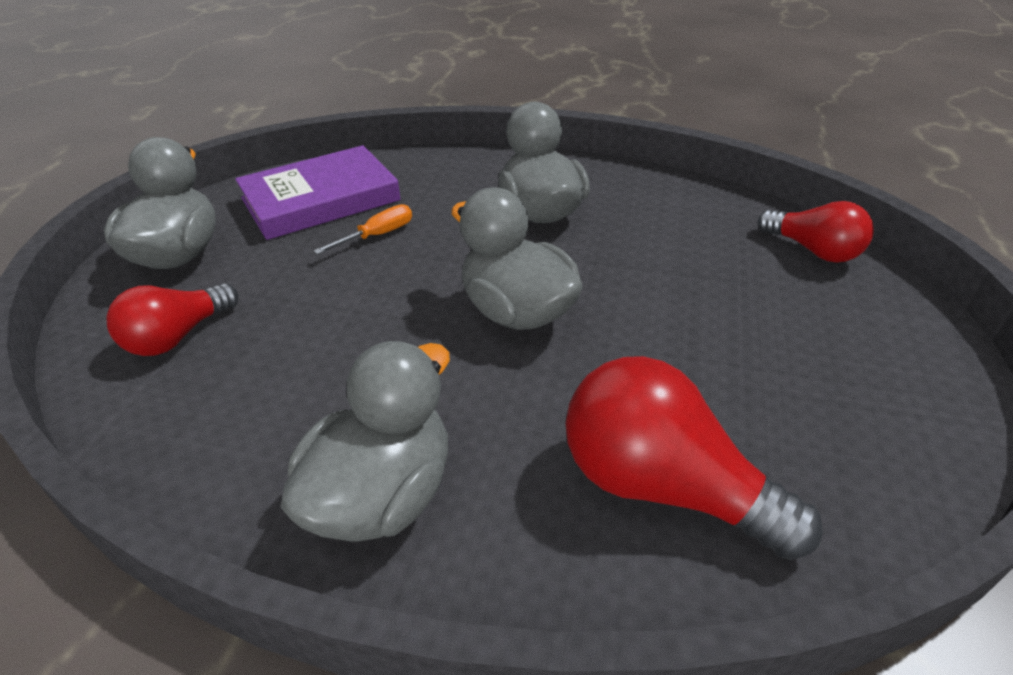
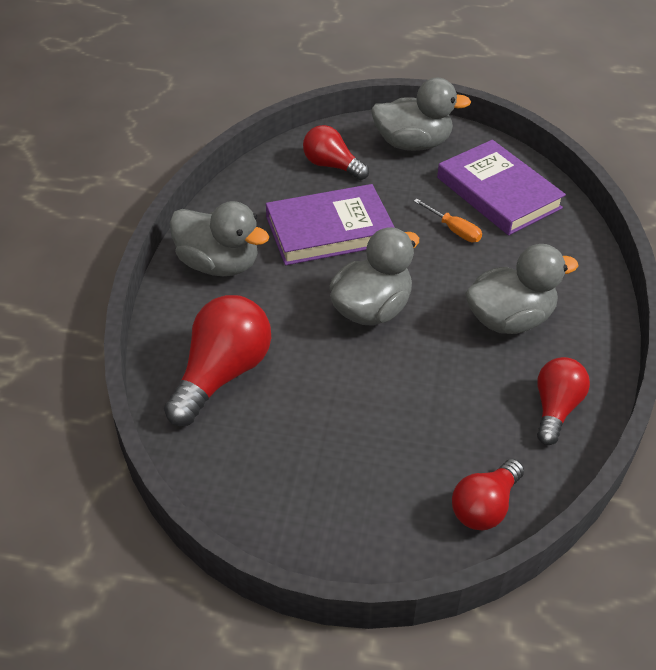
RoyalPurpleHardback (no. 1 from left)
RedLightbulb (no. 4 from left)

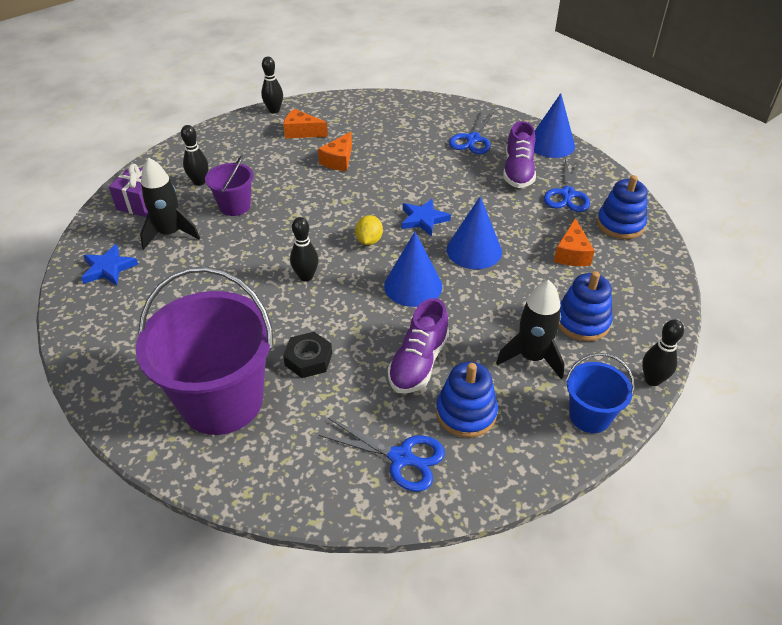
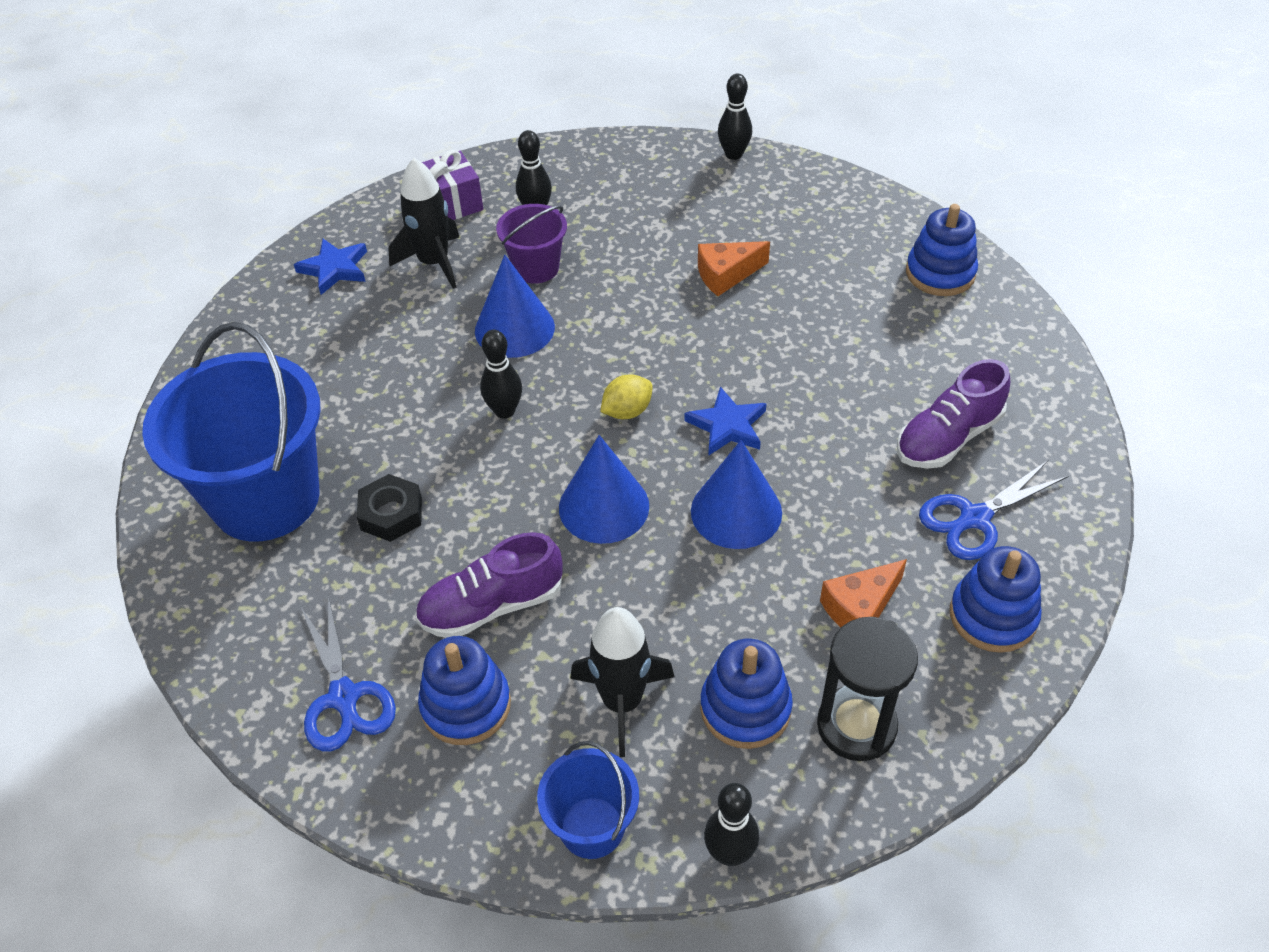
CobaltSandBucket (no. 1 from left)
OrangeCheese (no. 1 from left in the first image)
CobaltShears (no. 2 from left in the first image)
CobaltConeShape (no. 1 from left)
EbonyHourglass
CobaltRingStacker (no. 3 from left)

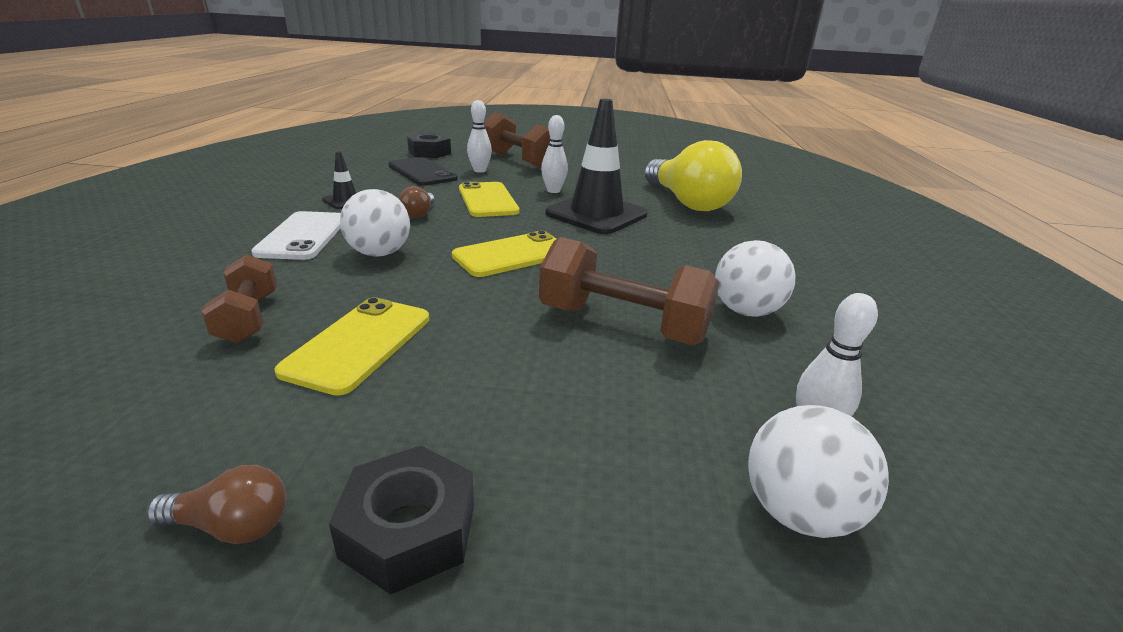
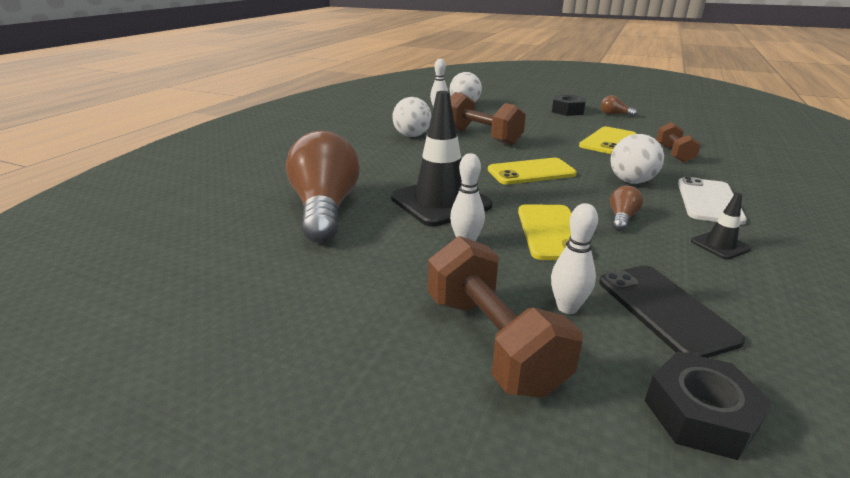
RussetLightbulb (no. 1 from left)

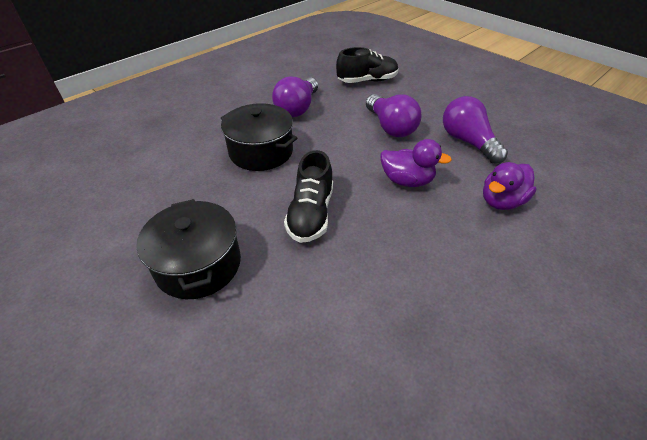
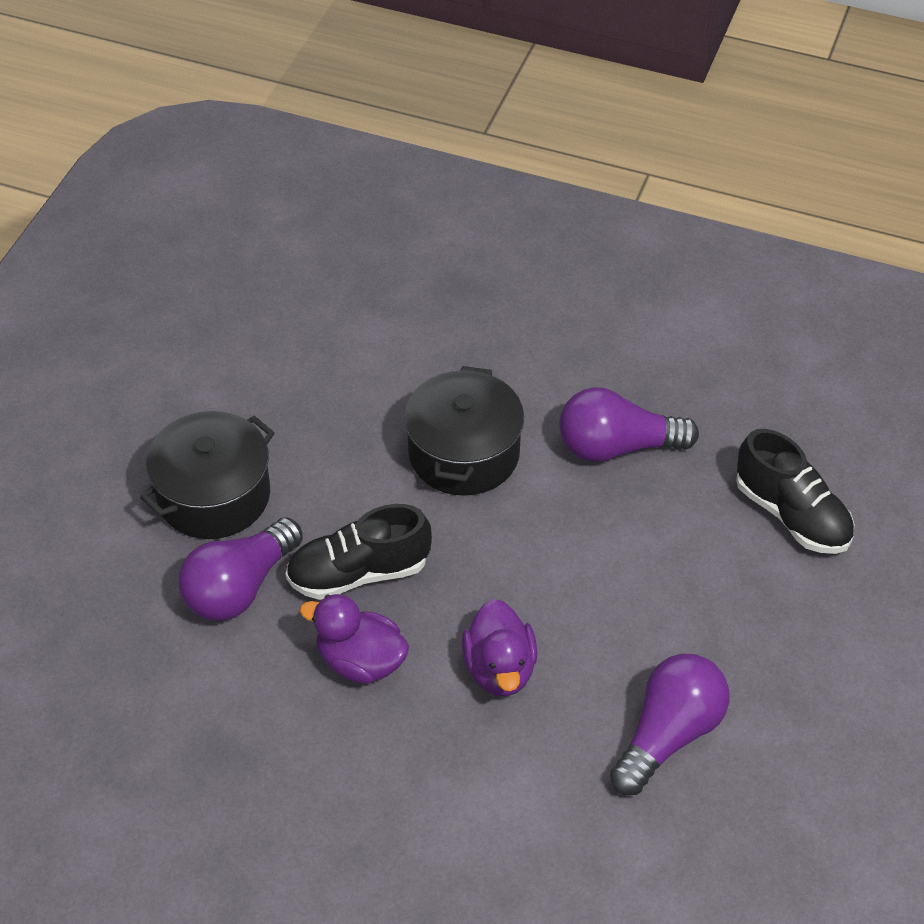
RoyalPurpleLightbulb (no. 1 from left)
RoyalPurpleRubberDuck (no. 1 from left)

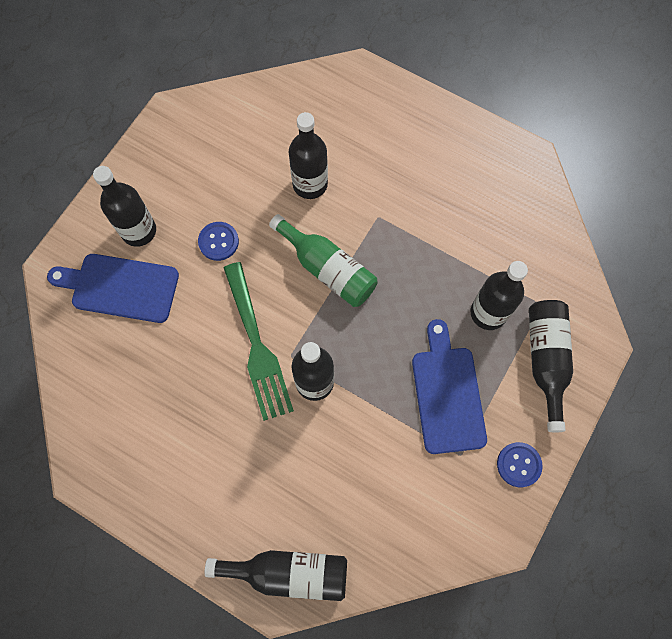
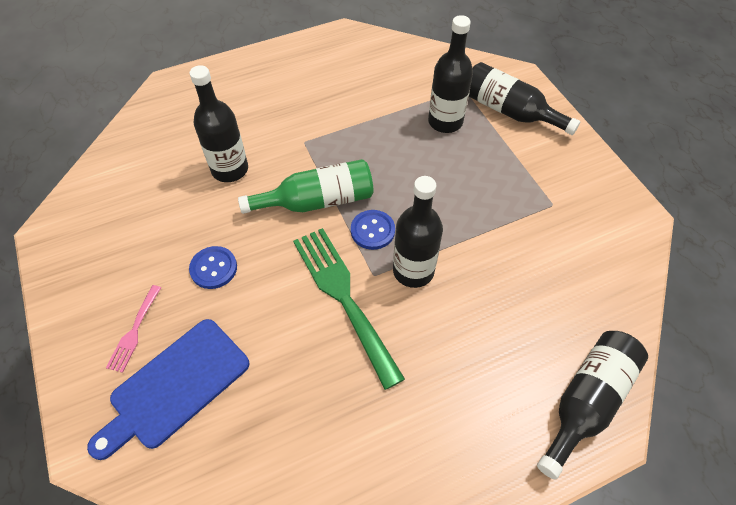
RosyDinnerFork
LeafGreenDinnerFork
CobaltChoppingBoard (no. 2 from left in the first image)
CobaltShirtButton (no. 2 from left)

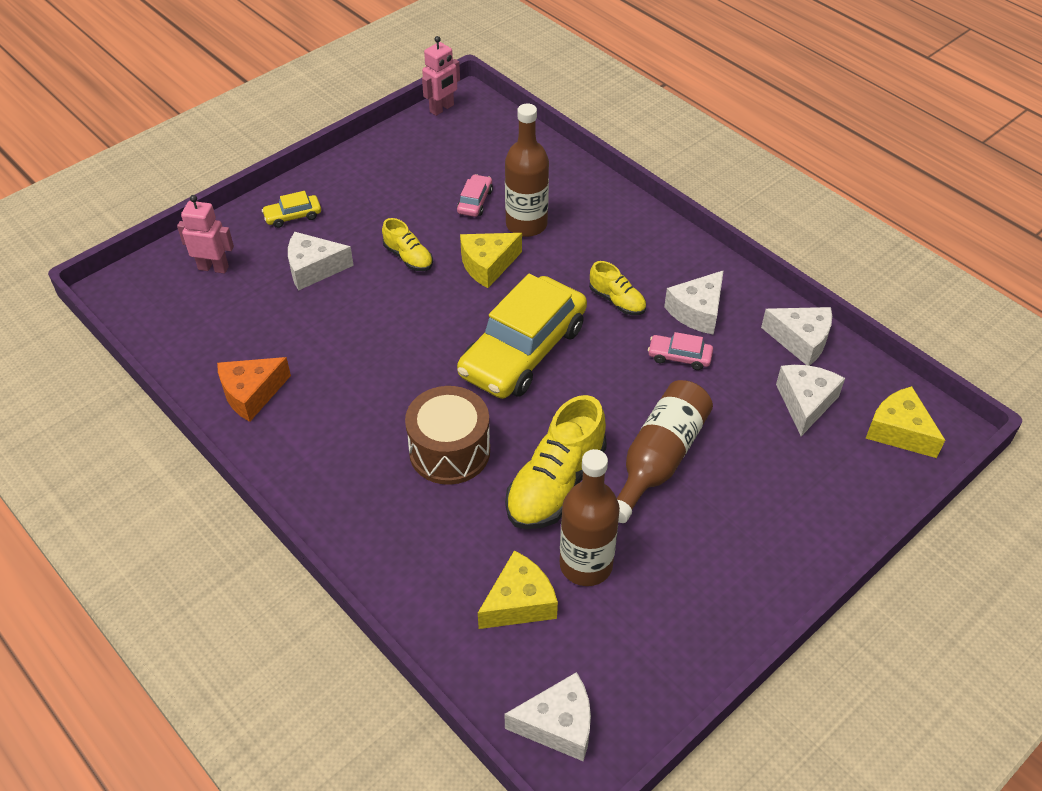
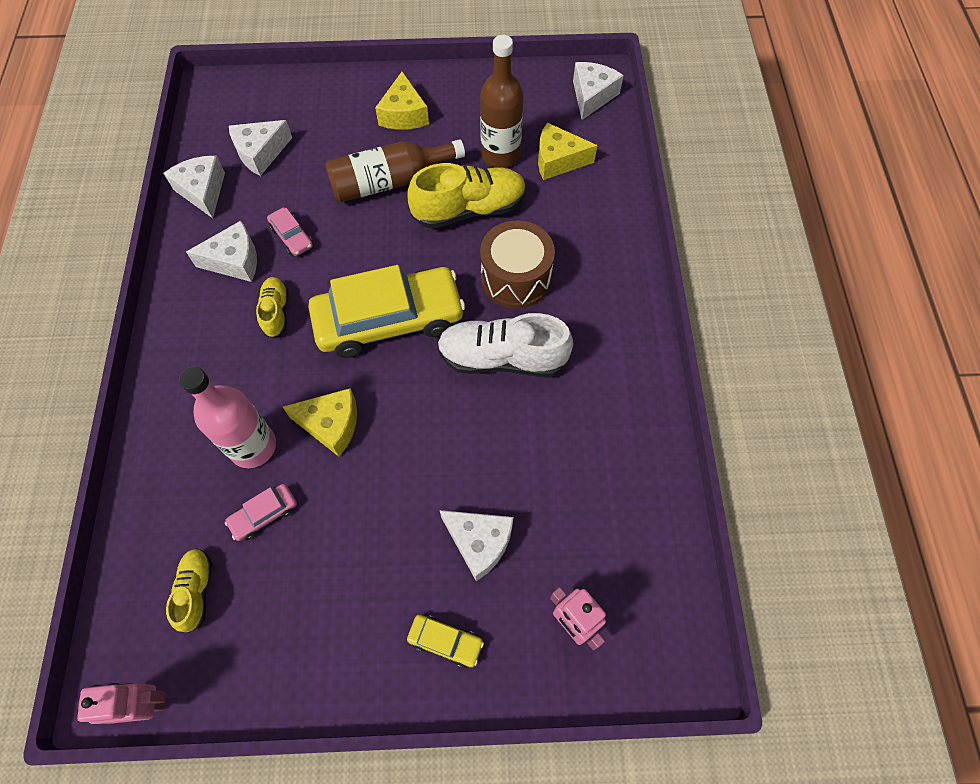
OrangeCheese
GoldenLaceUpShoe (no. 1 from left)
RosyDrinkBottle
WhiteCheese (no. 5 from left)
GoldenCheese (no. 2 from left)
WhiteLaceUpShoe

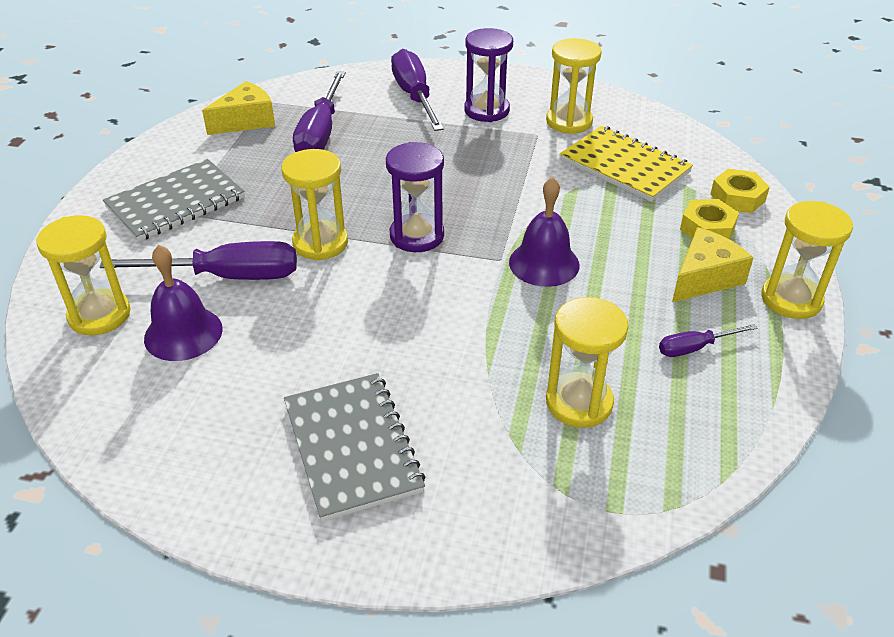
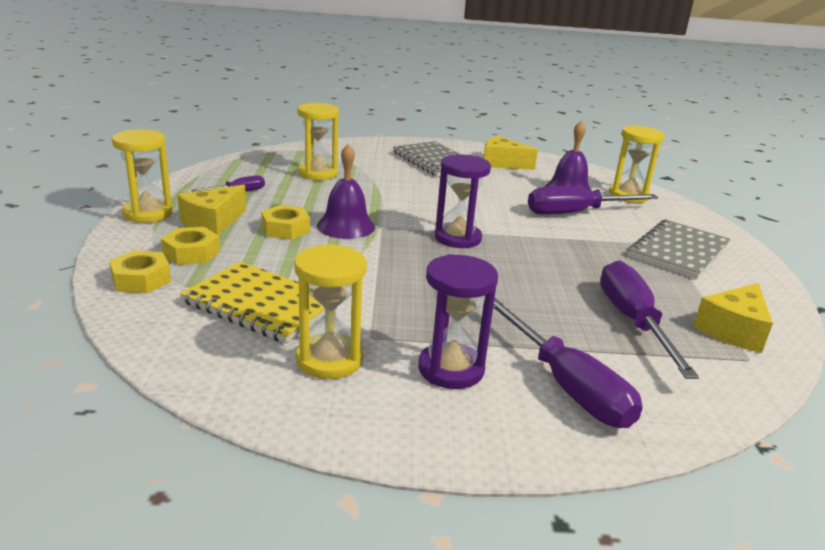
GoldenHourglass (no. 2 from left in the first image)
GoldenHexagonNut (no. 3 from left)
GoldenCheese (no. 2 from left)

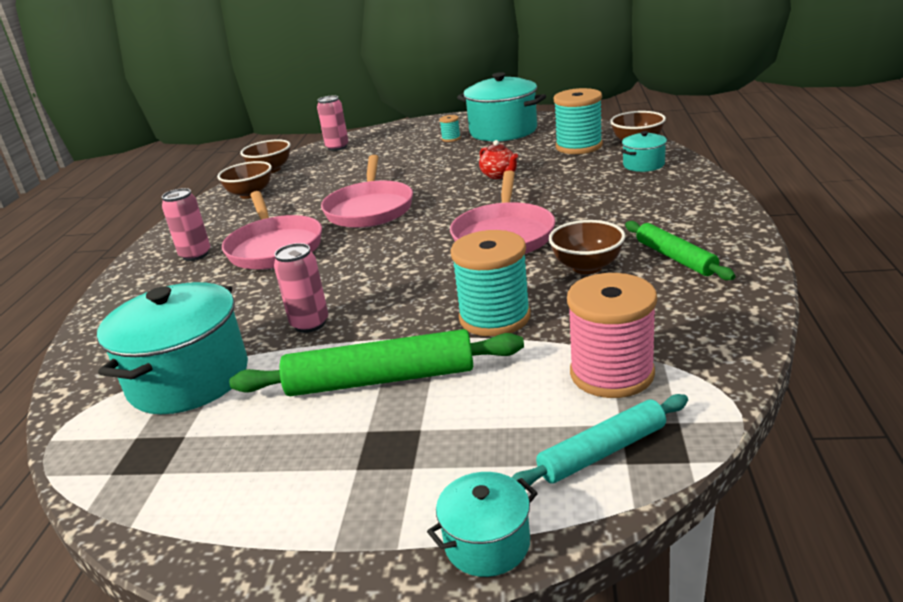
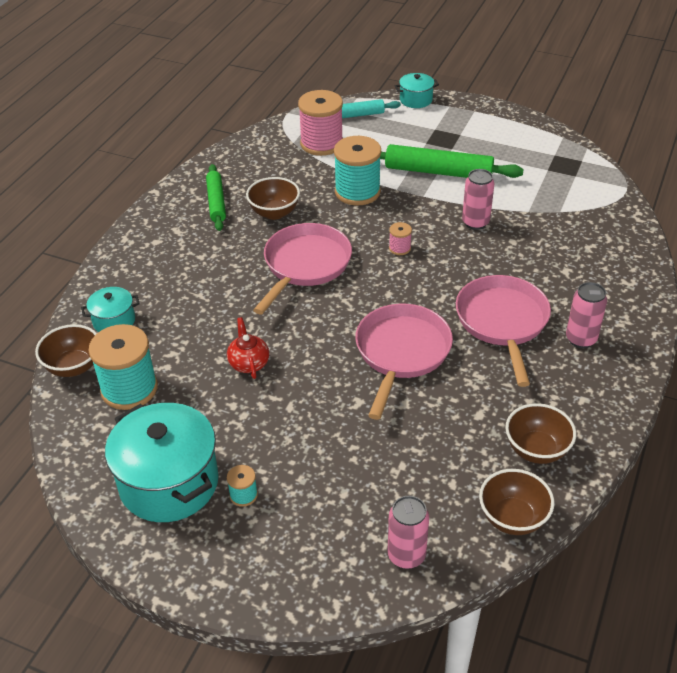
AquaStockpot (no. 1 from left in the first image)
RosySpool (no. 2 from left)

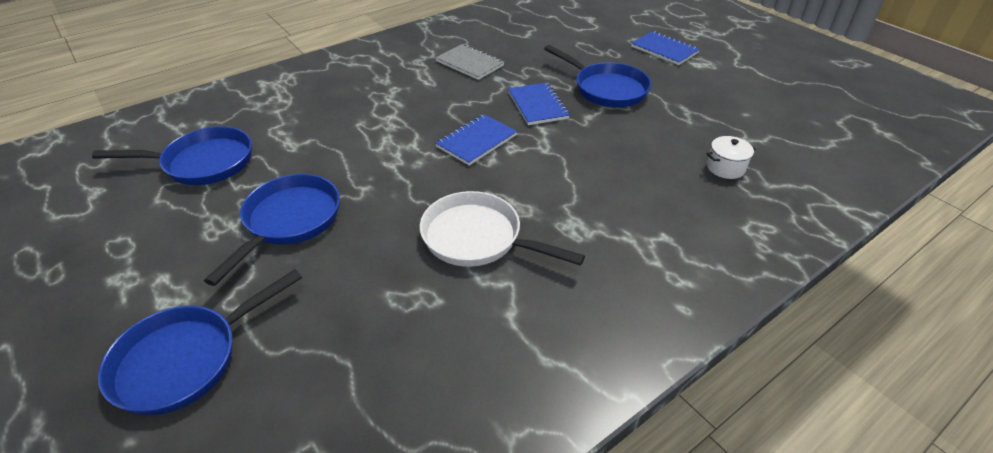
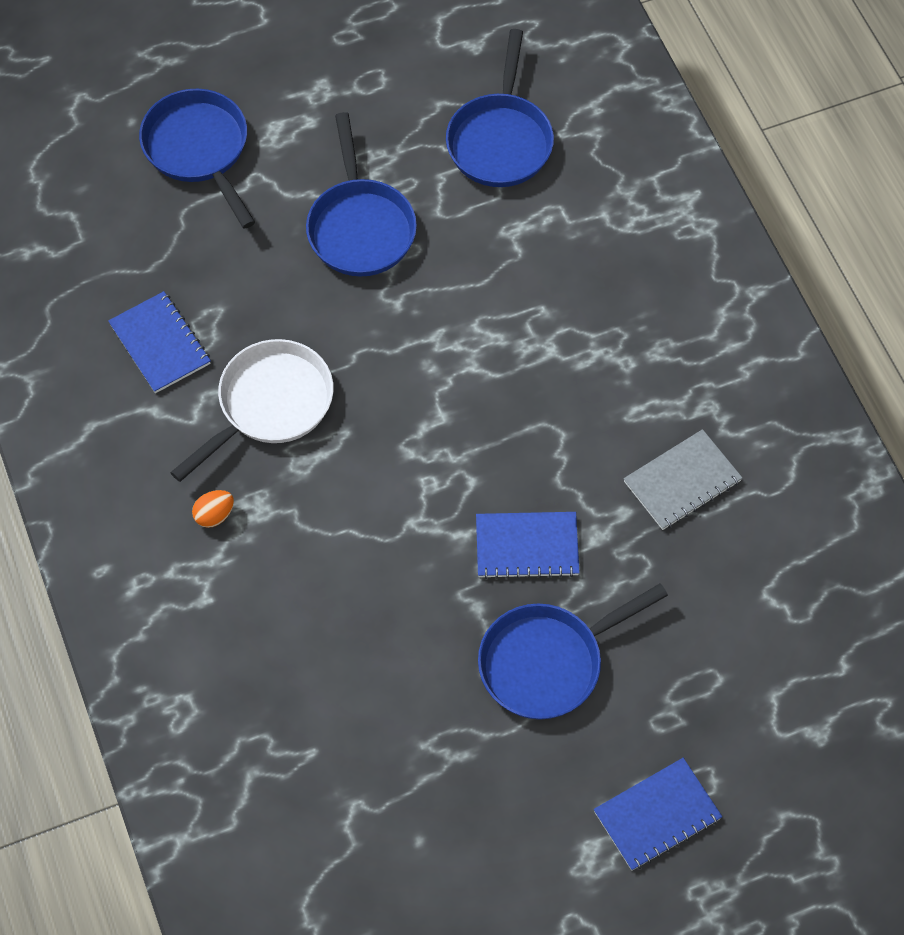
CobaltSkillet (no. 2 from left)
CobaltExerciseBook (no. 1 from left)
WhiteStockpot
OrangeEggShape

